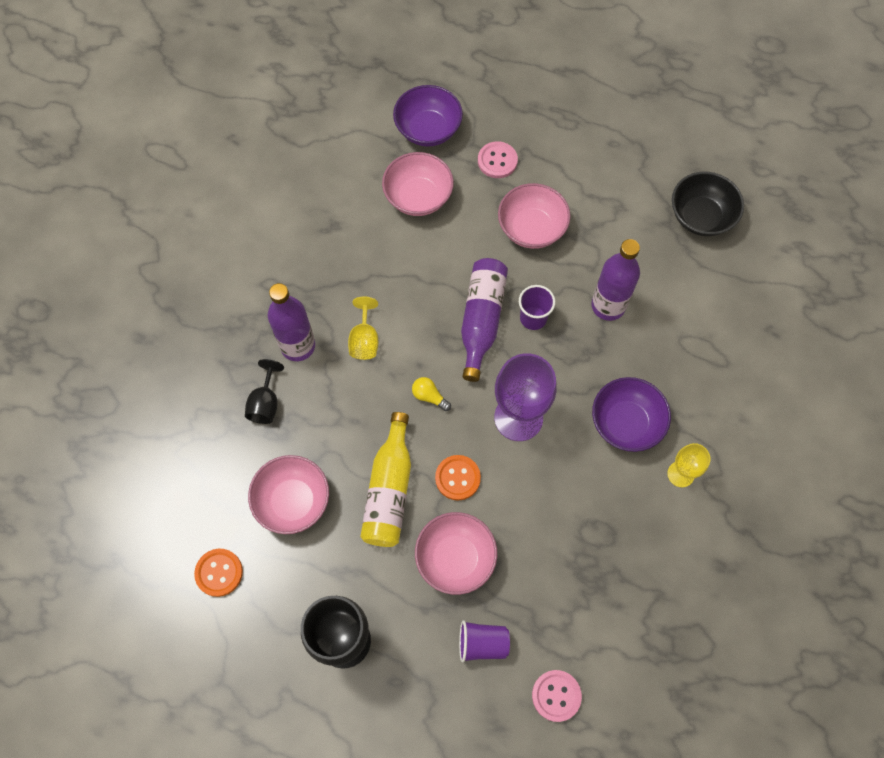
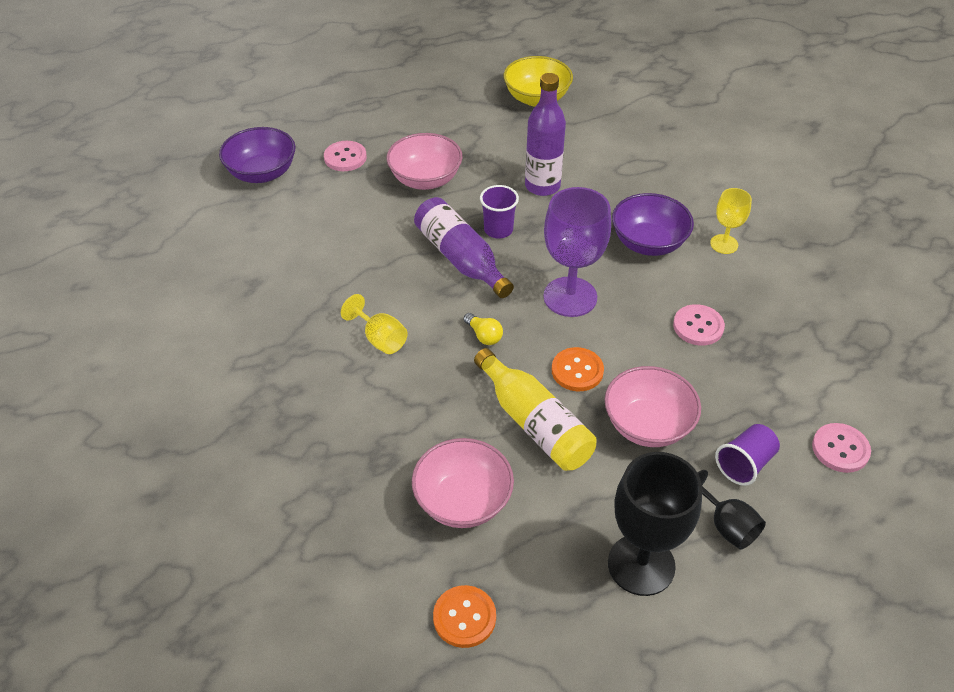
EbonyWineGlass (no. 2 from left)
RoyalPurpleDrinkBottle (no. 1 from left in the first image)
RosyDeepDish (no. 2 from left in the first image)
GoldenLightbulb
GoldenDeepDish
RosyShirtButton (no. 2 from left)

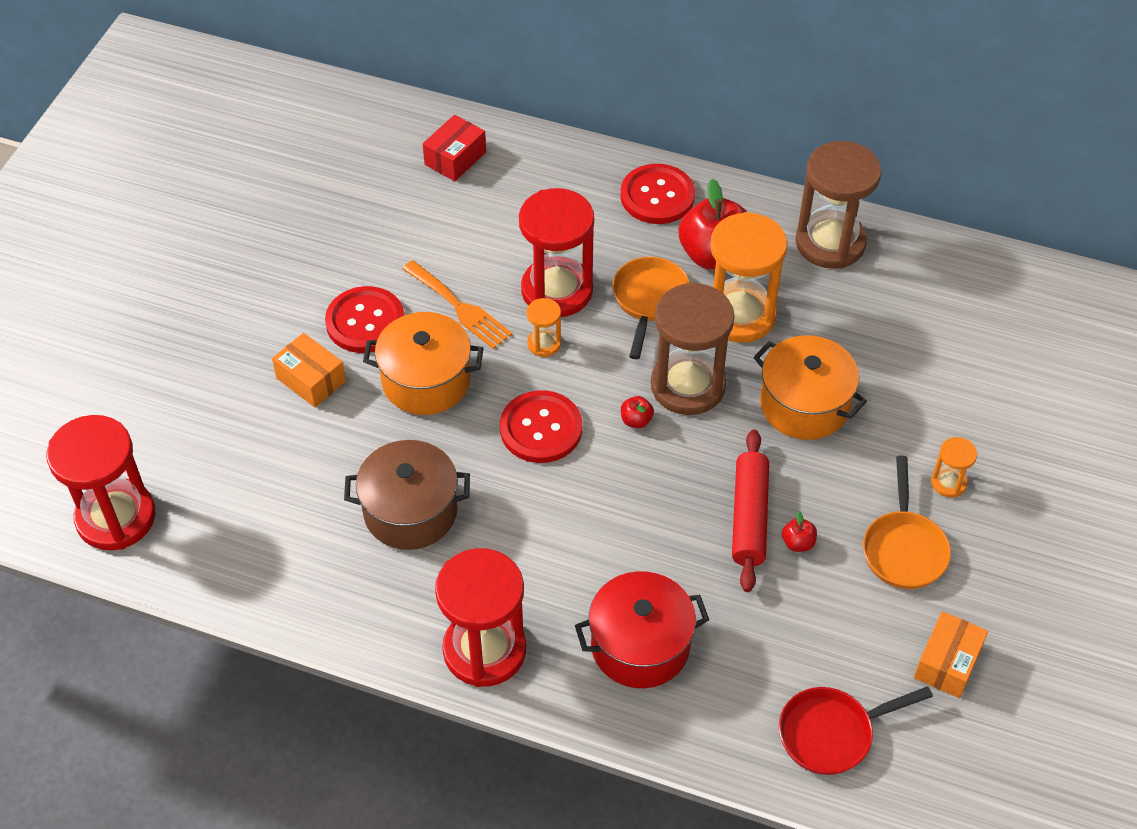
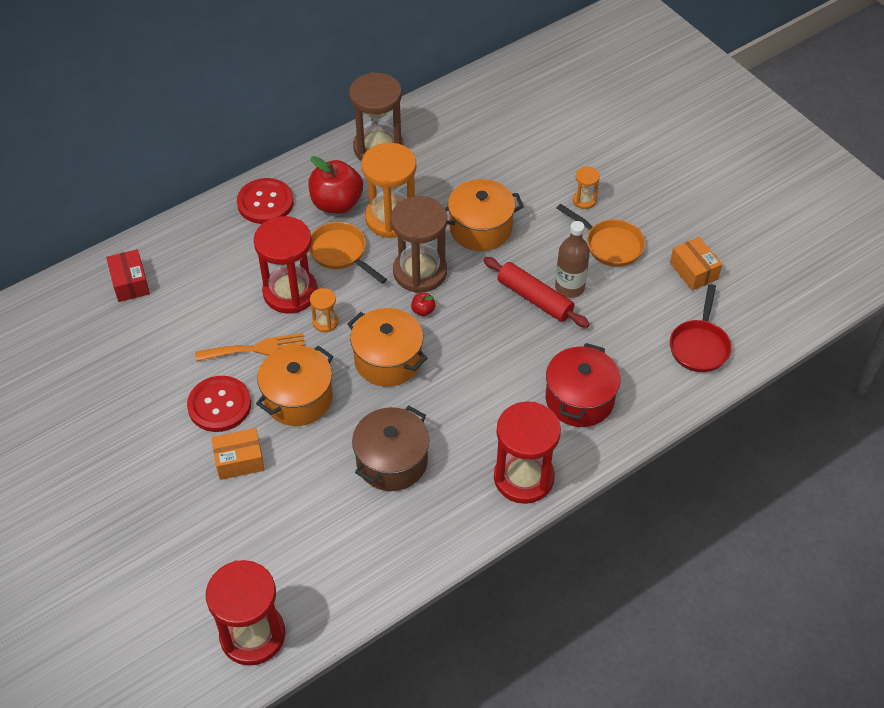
OrangeStockpot (no. 2 from left)
RussetDrinkBottle

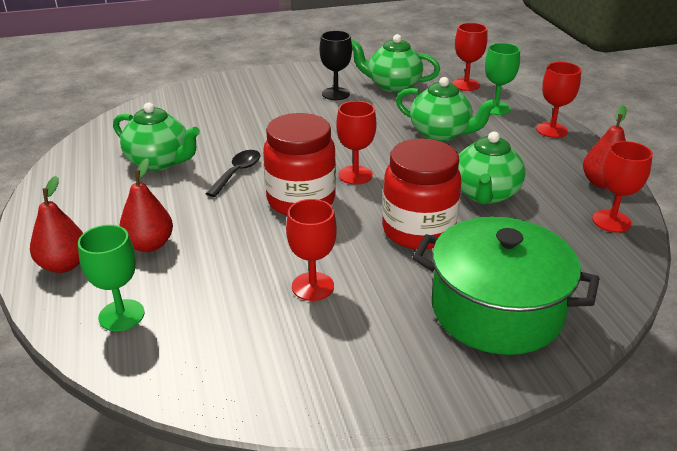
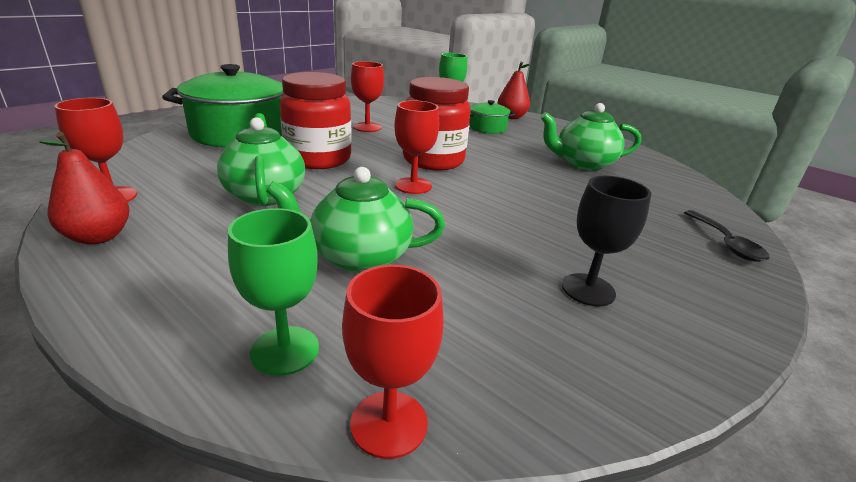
LeafGreenStockpot (no. 2 from left)
EbonyTablespoon
LeafGreenChinaTeapot (no. 2 from left in the first image)
RedWineGlass (no. 4 from left in the first image)

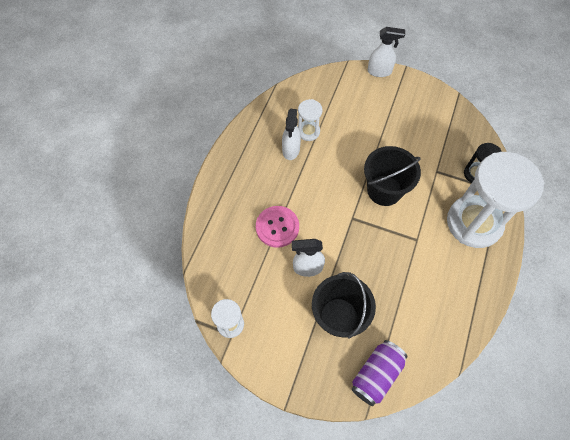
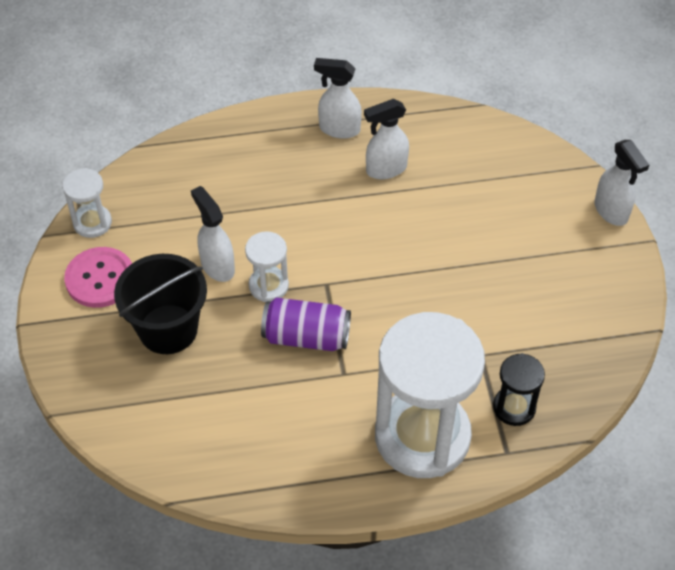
RosyShirtButton
WhiteHourglass (no. 2 from left)
RoyalPurpleTin
EbonySandBucket (no. 2 from left in the first image)
WhiteSprayCleaner (no. 2 from left)

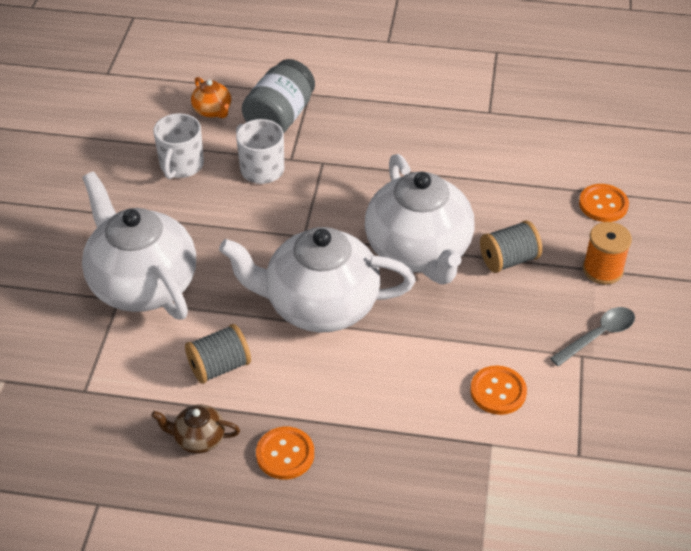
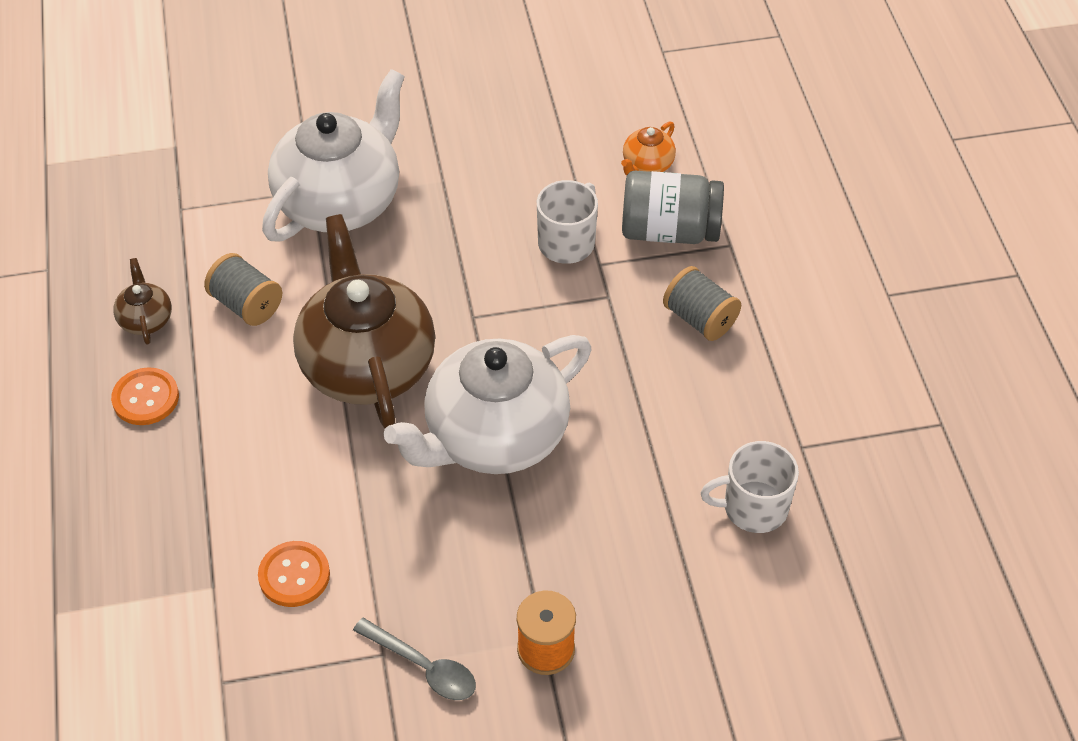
WhiteMug (no. 2 from left)
RussetChinaTeapot (no. 2 from left)
GraySpool (no. 2 from left)
OrangeShirtButton (no. 3 from left in the first image)

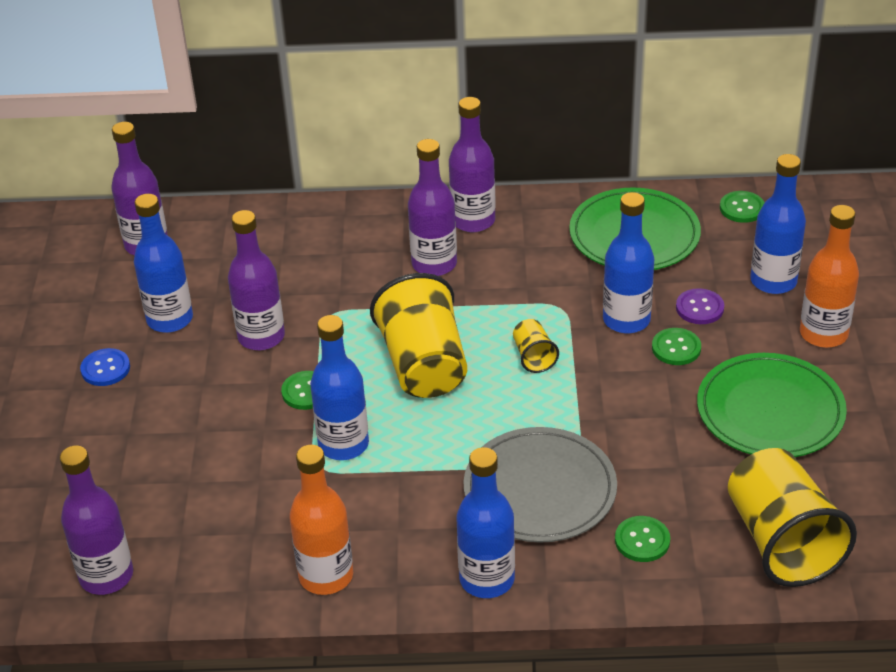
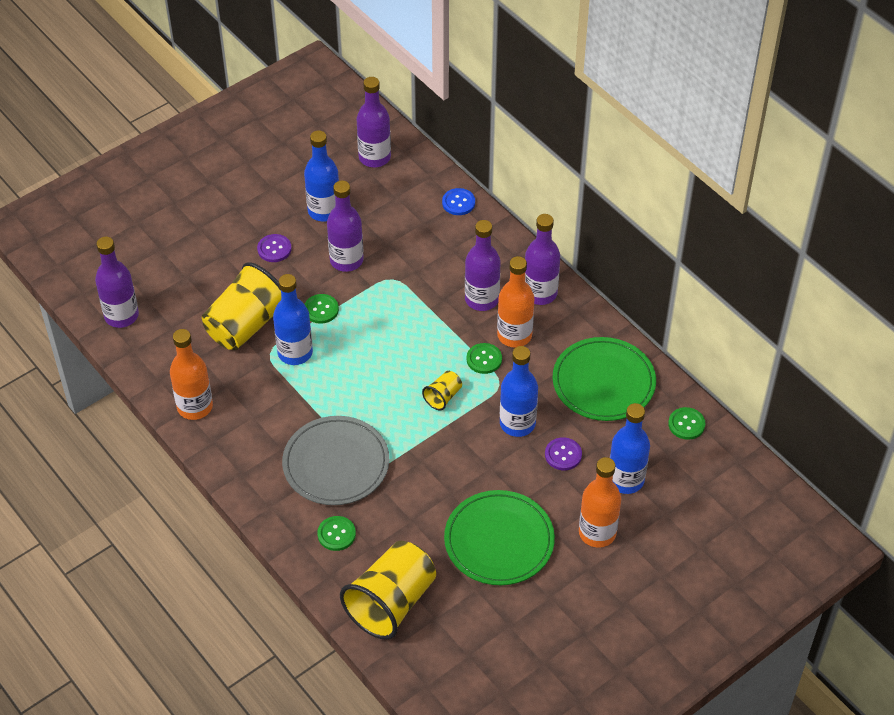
CobaltShirtButton
GoldenCup (no. 1 from left)
CobaltDrinkBottle (no. 3 from left in the first image)
LeafGreenShirtButton (no. 3 from left)
RoyalPurpleShirtButton (no. 1 from left)
OrangeDrinkBottle (no. 2 from left)

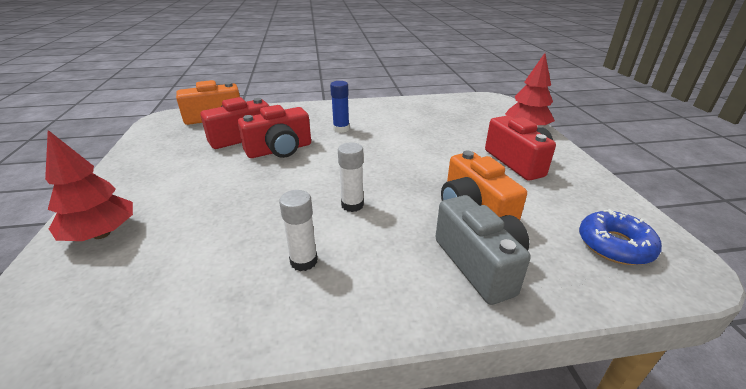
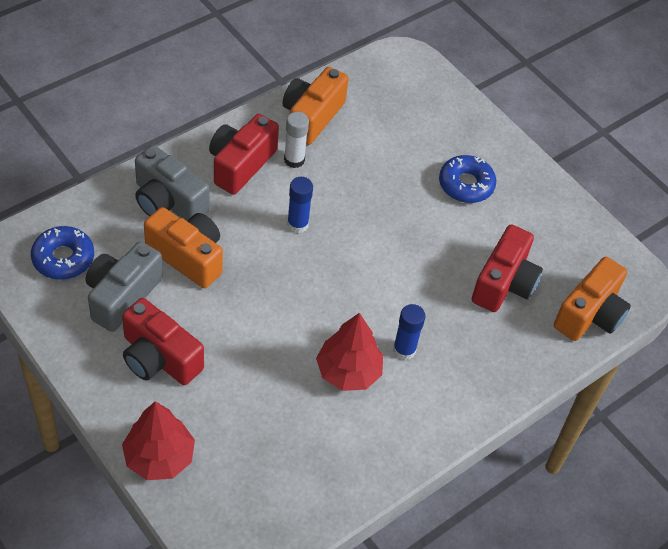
RedToyTree (no. 2 from left)
RedPhotoCamera (no. 2 from left)
CobaltStickOfGlue (no. 1 from left)
GrayPhotoCamera (no. 1 from left)
OrangePhotoCamera (no. 2 from left)
CobaltGlazedDonut (no. 2 from left)

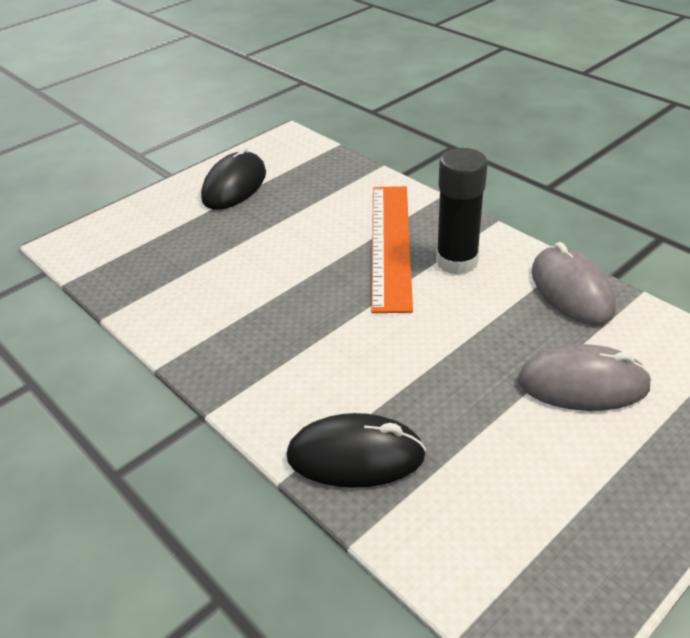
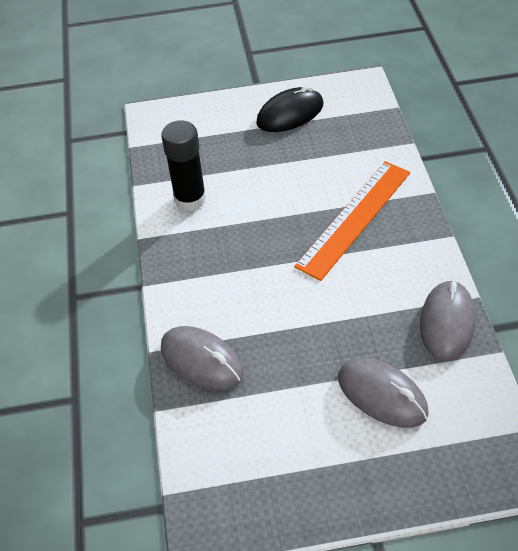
GrayMouse (no. 1 from left)
EbonyStickOfGlue

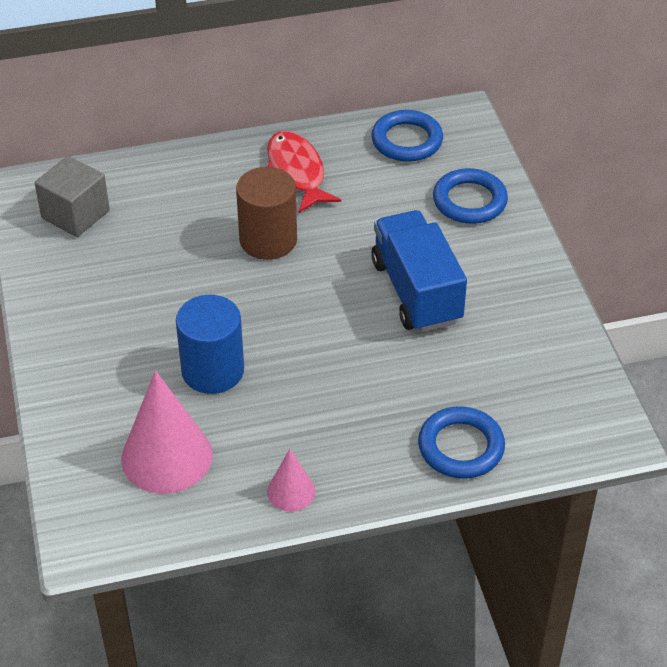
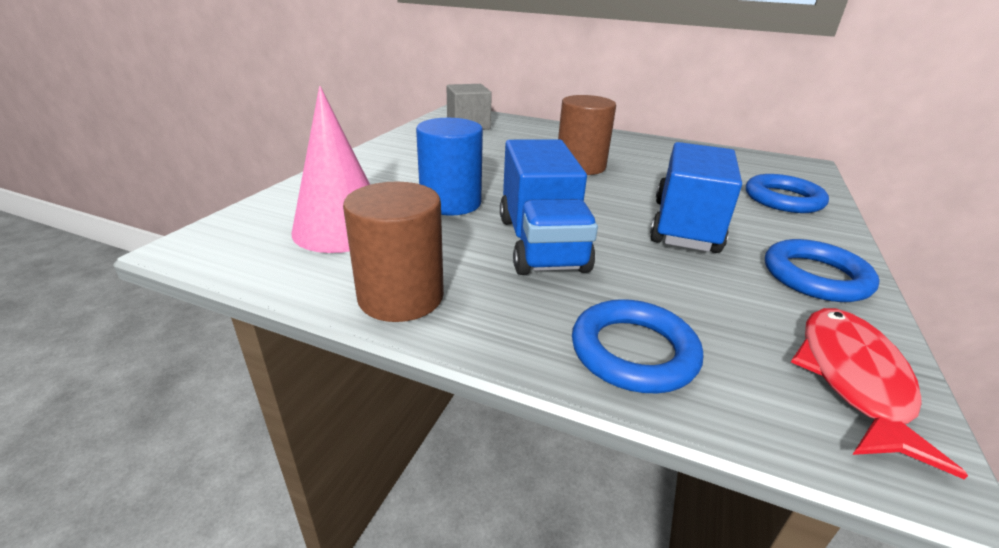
RedToyFish
RussetSolidCylinder (no. 1 from left)
CobaltTorus (no. 3 from left)
CobaltToyTruck (no. 1 from left)

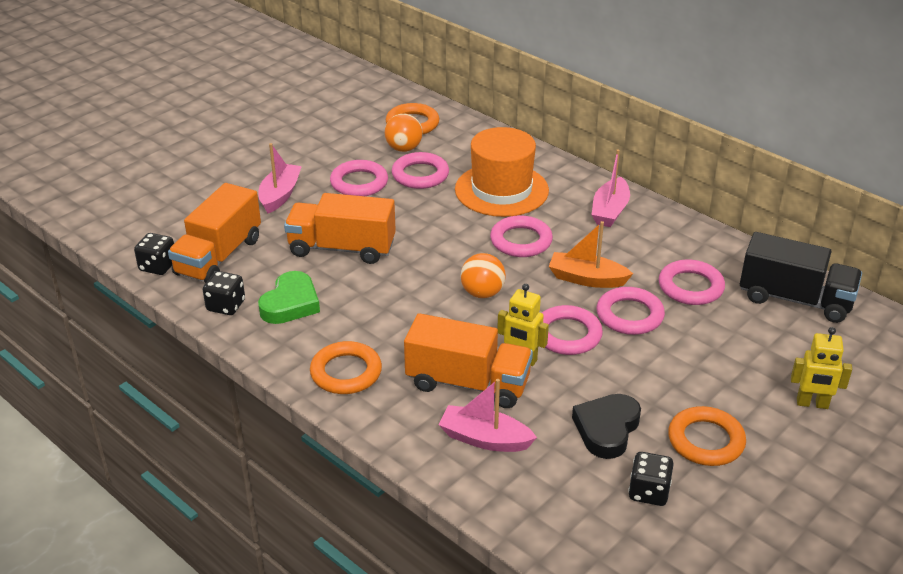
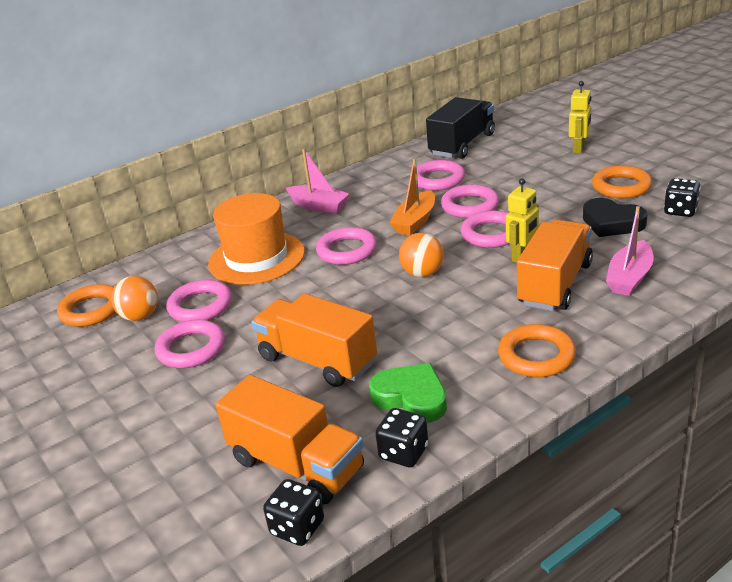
RosyToyBoat (no. 1 from left in the first image)
OrangeToyTruck (no. 2 from left)

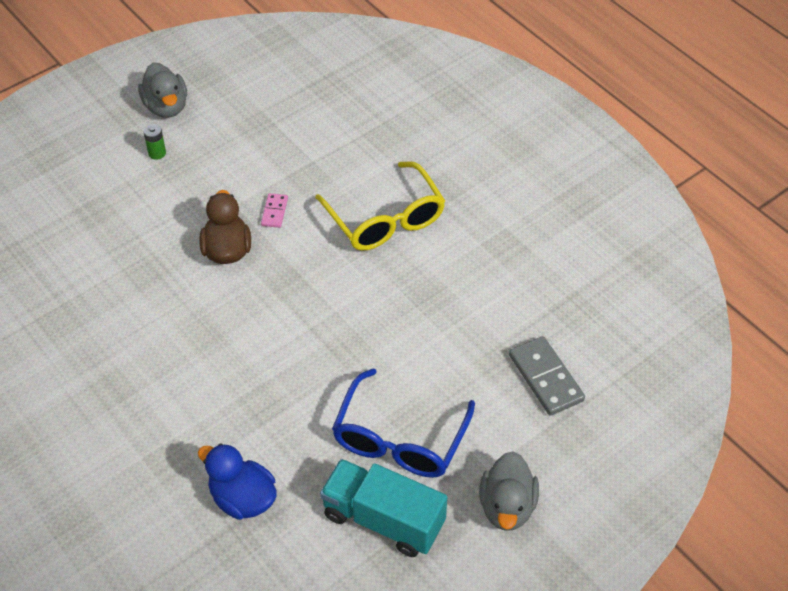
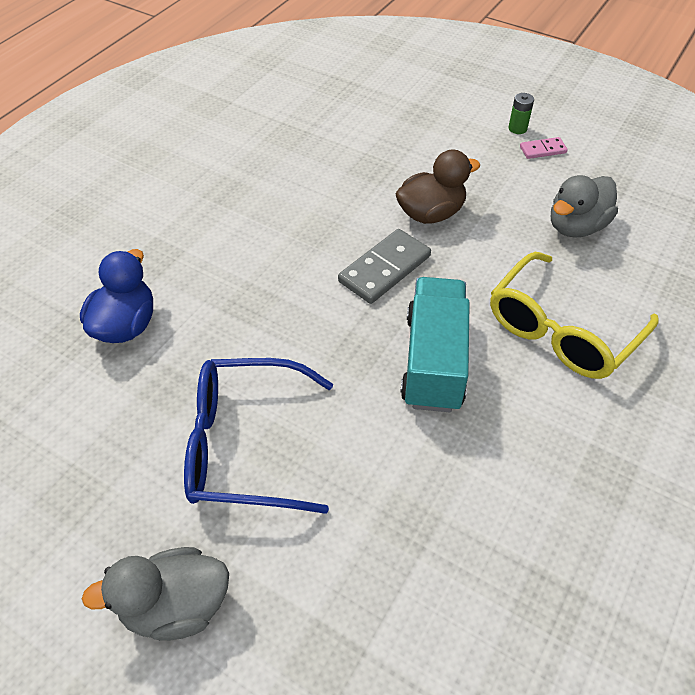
GrayRubberDuck (no. 2 from left)
RosyDomino
AquaToyTruck
GrayDomino

